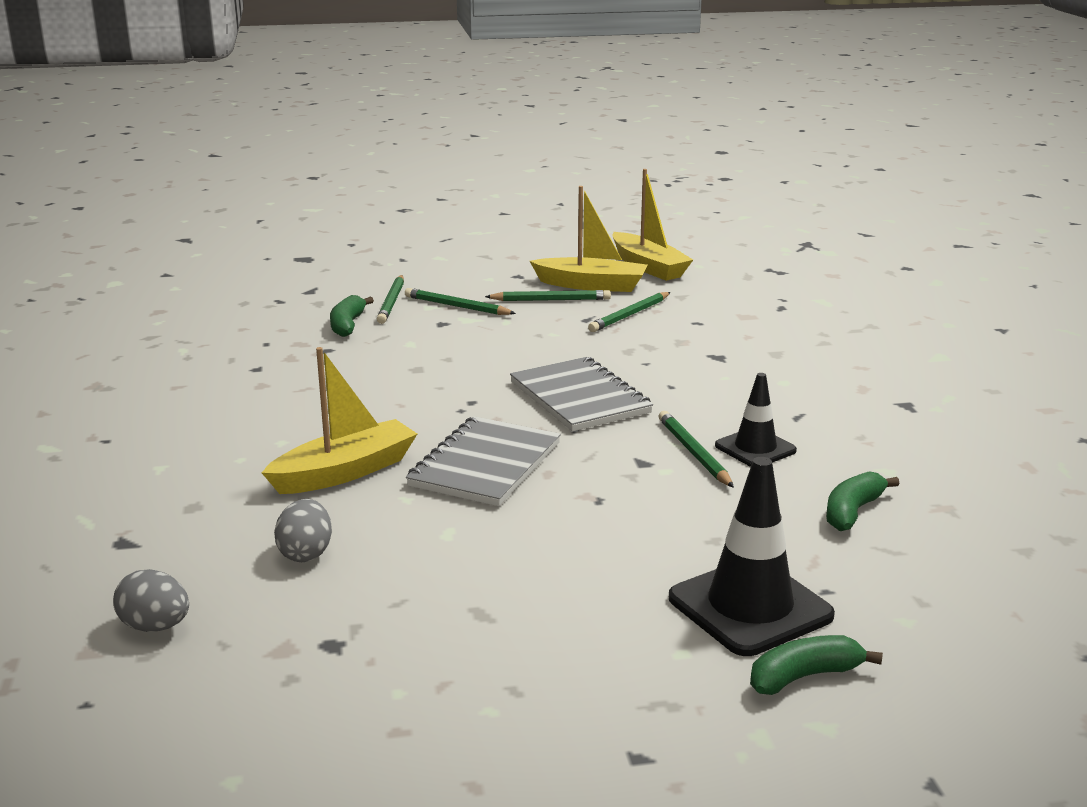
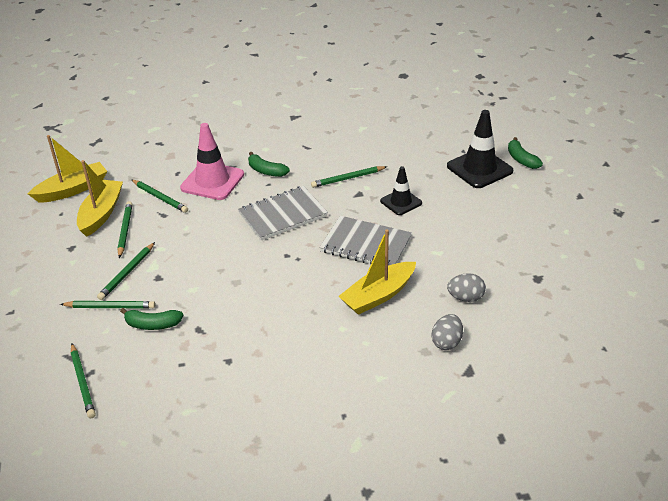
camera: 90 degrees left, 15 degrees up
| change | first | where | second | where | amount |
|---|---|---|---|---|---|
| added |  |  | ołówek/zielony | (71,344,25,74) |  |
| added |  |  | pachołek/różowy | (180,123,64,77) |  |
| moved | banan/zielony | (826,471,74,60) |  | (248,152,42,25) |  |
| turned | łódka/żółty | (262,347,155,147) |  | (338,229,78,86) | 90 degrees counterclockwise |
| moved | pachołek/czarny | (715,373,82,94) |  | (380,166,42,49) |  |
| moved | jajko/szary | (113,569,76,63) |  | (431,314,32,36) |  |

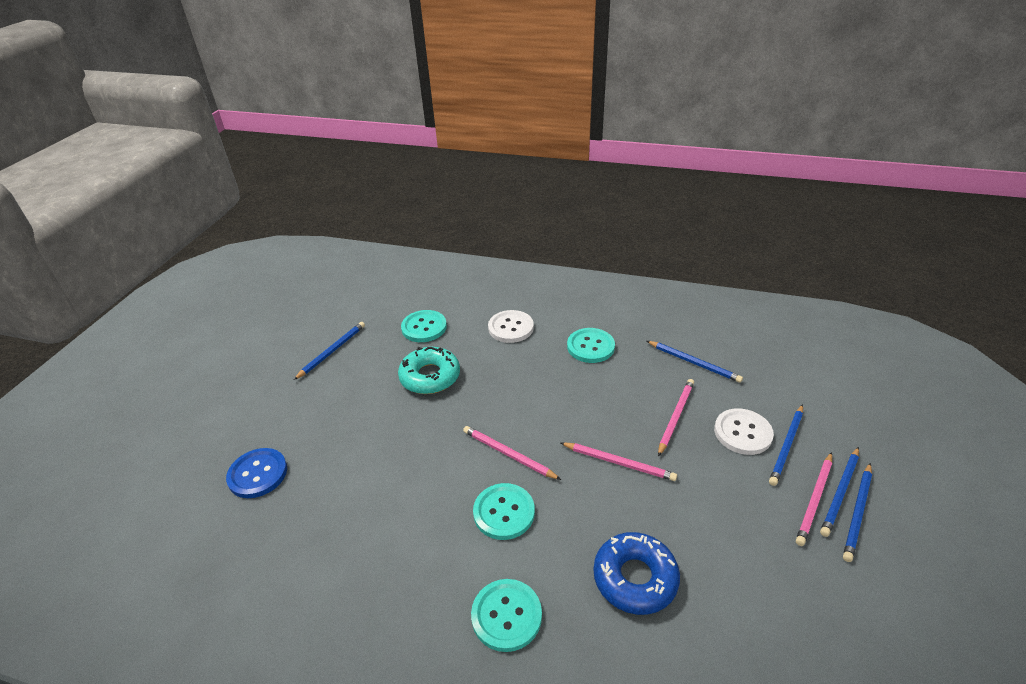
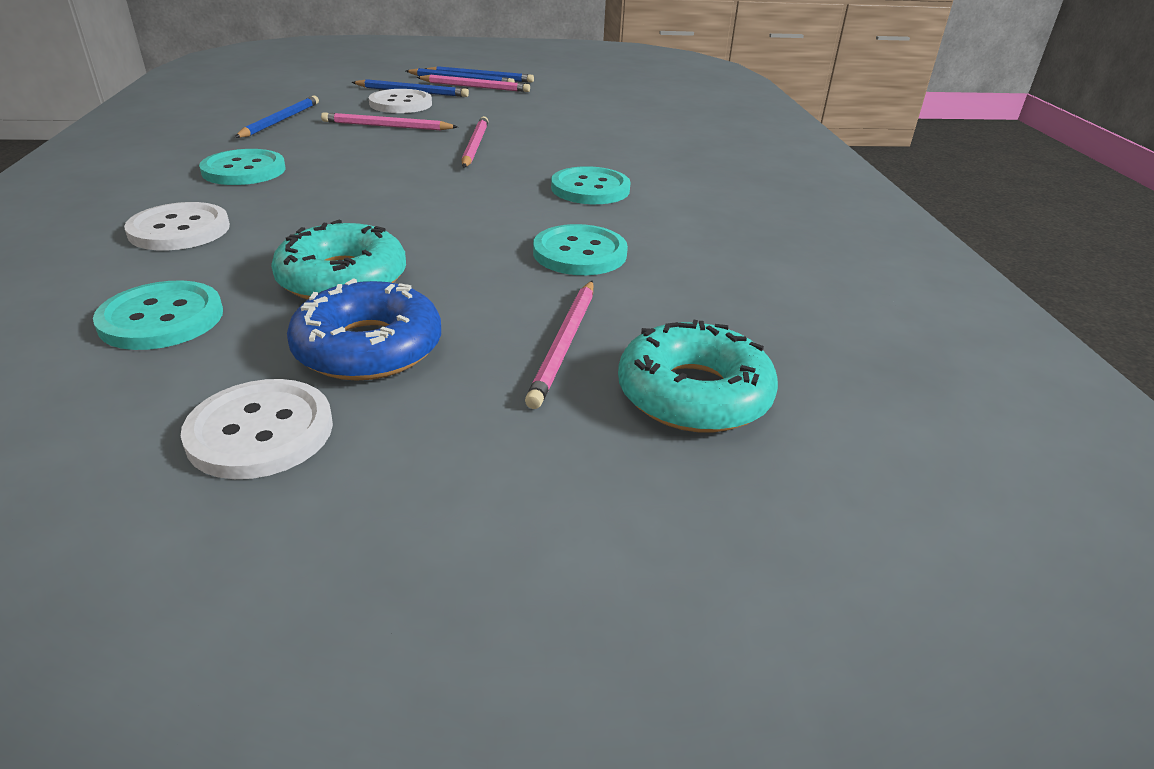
camera: 115 degrees left, 5 degrees down
| change | first | where | second | where | amount |
|---|---|---|---|---|---|
| replaced | ołówek/niebieski | (294,322,71,58) | guzik/biały | (181,379,152,100) |  |
| moved | donut/niebieski | (594,532,86,83) |  | (287,278,154,103) |  |
| moved | ołówek/różowy | (463,426,98,54) |  | (525,281,68,128) |  |
| moved | guzik/turkusowy | (471,579,71,73) |  | (533,224,95,51) |  |
| replaced | guzik/niebieski | (226,448,61,50) | donut/turkusowy | (618,320,160,113) |  |

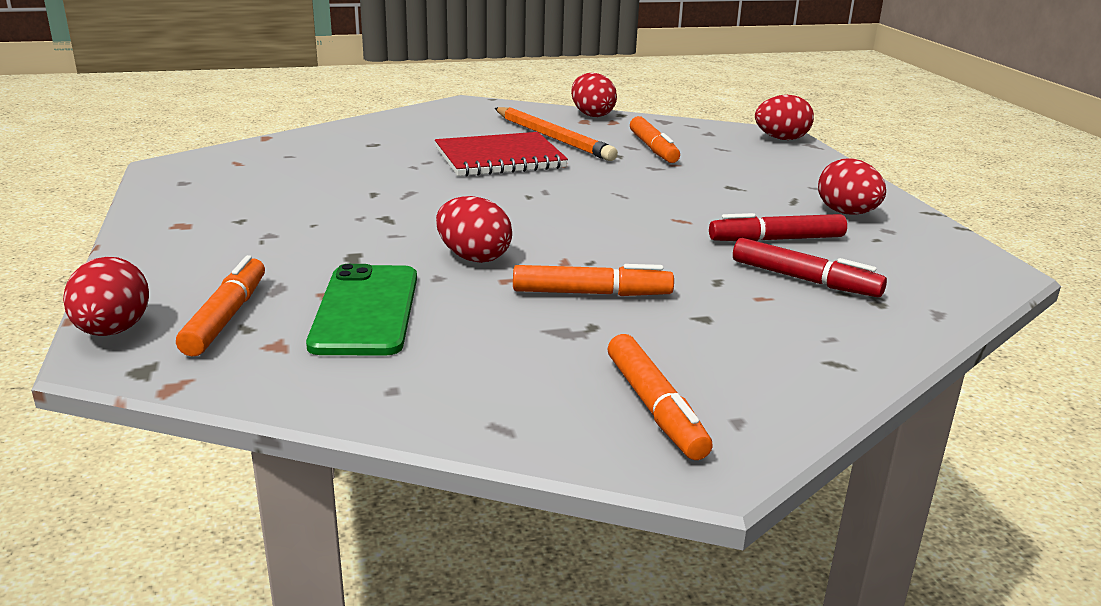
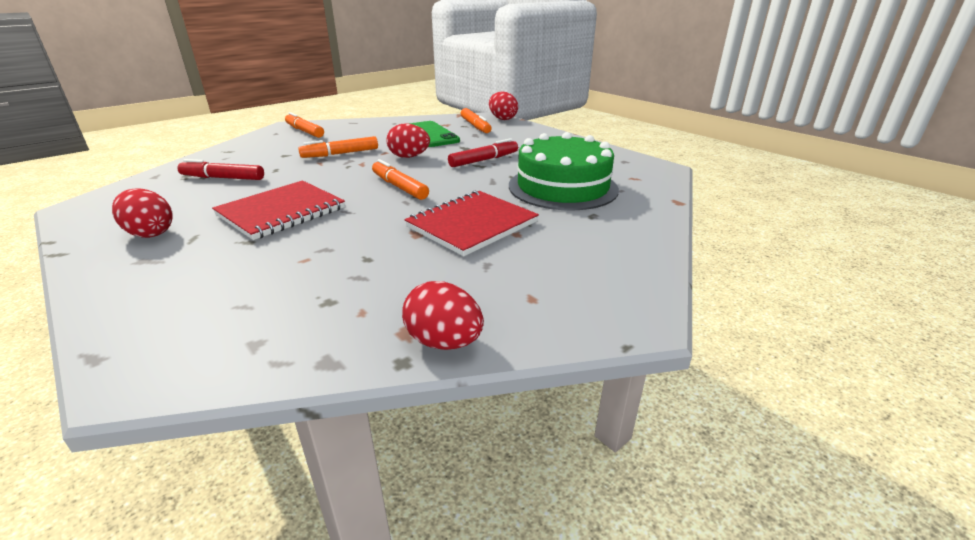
camera: 155 degrees right, 5 degrees up
| change | first | where | second | where | amount |
|---|---|---|---|---|---|
| added |  |  | zeszyt/czerwony | (212,180,133,60) |  |
| moved | flamaster/pomarańczowy | (630,116,50,47) |  | (372,159,57,41) |  |
| moved | flamaster/czerwony | (709,213,138,28) |  | (448,138,70,29) |  |
| added |  |  | tort/zielony | (509,132,110,78) |  |
| removed | ołówek/pomarańczowy | (495,107,123,54) |  |  |  |
| removed | jajko/czerwony | (755,95,59,45) |  |  |  |

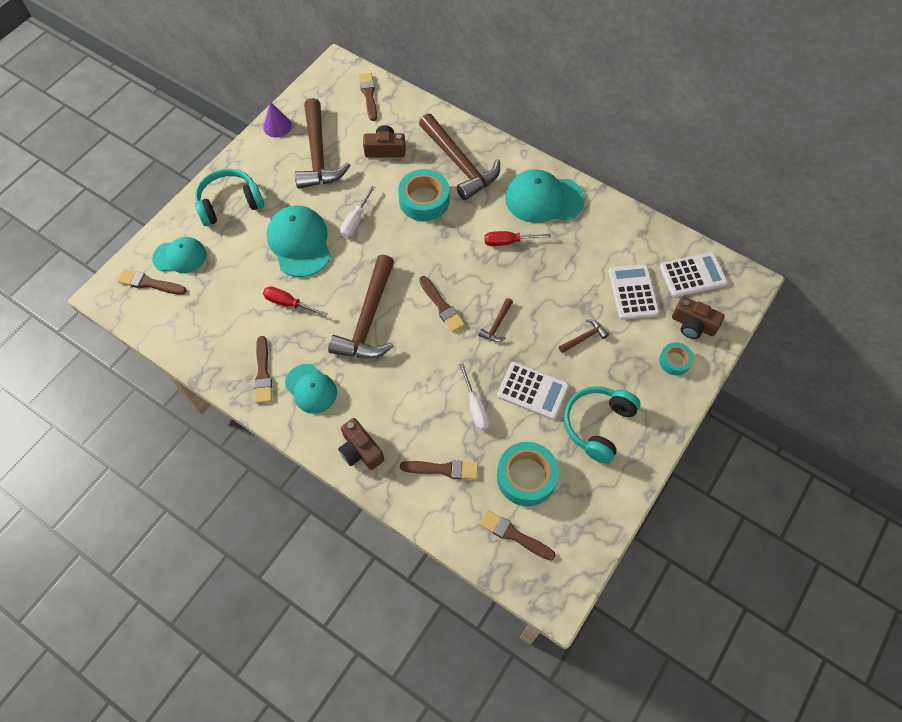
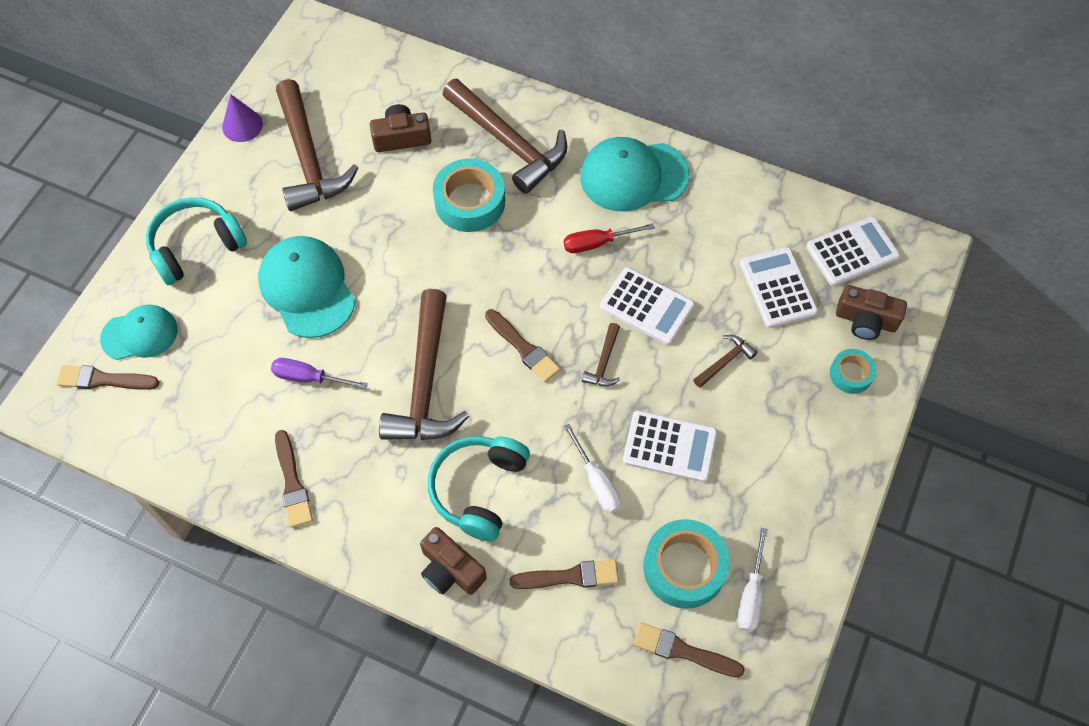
camera: 10 degrees left, 0 degrees up
| change | first | where | second | where | amount |
|---|---|---|---|---|---|
| recoloured | śrubokręt/czerwony | (263,286,65,31) | śrubokręt/fioletowy | (271,358,97,31) |  |
| moved | słuchawki/turkusowy | (564,386,76,78) |  | (428,436,102,106) |  |
| added |  |  | kalkulator/biały | (600,267,95,78) |  |
| moved | śrubokręt/biały | (340,186,35,51) |  | (737,528,30,104) |  |
| removed | czapka/turkusowy | (285,364,52,50) |  |  |  |
| removed | pędzel/brązowy | (359,73,18,48) |  |  |  |

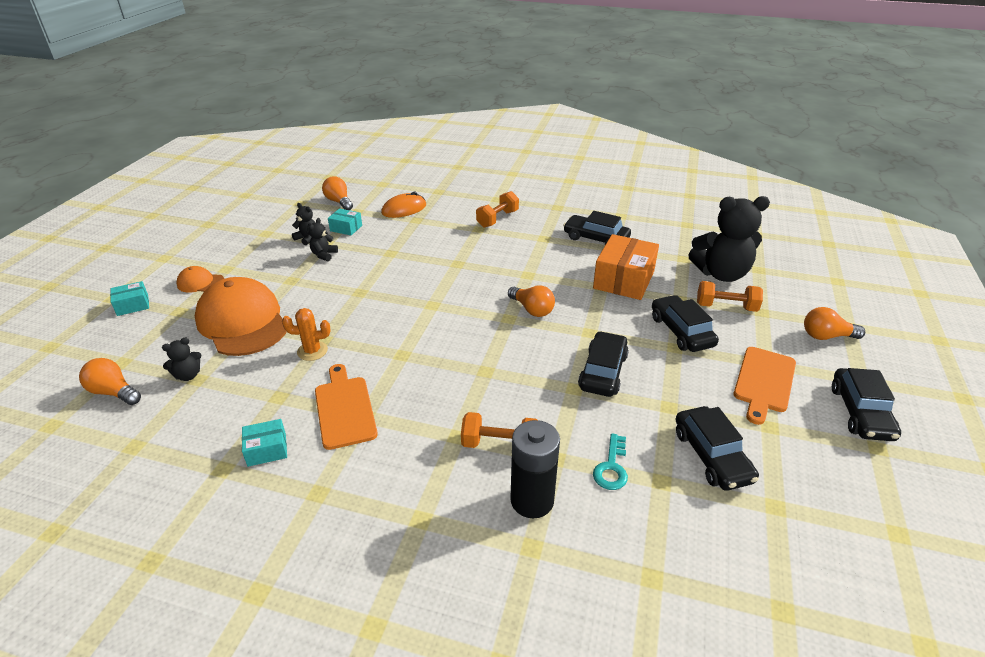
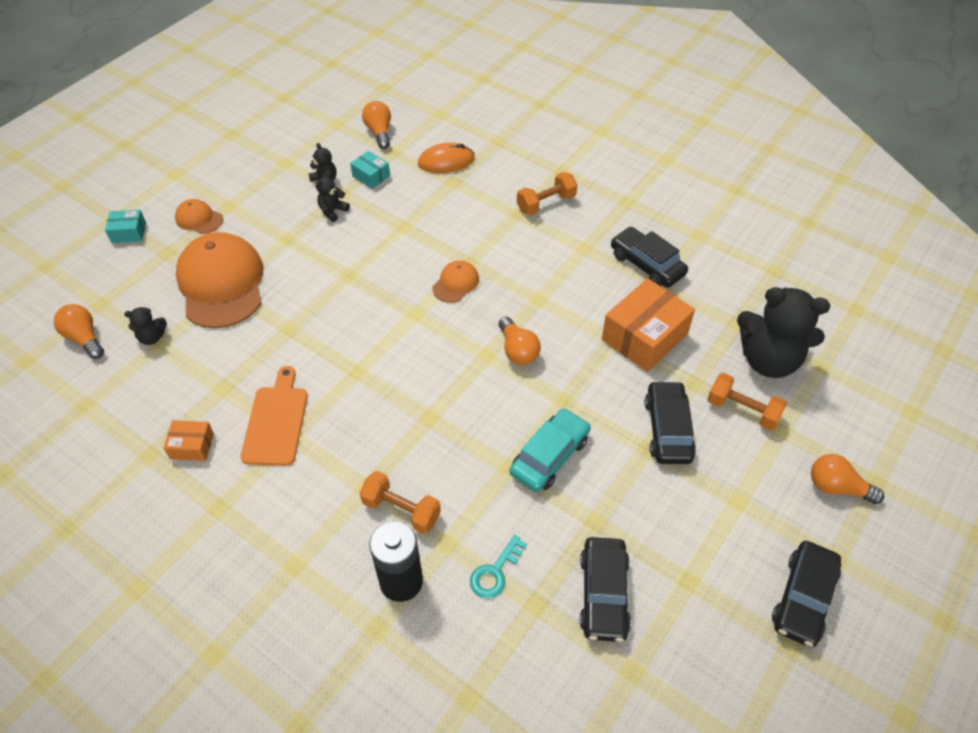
camera: 20 degrees right, 15 degrees up
| change | first | where | second | where | amount |
|---|---|---|---|---|---|
| recoloured | pudełko/turkusowy | (242,419,45,48) | pudełko/pomarańczowy | (163,420,51,41) |  |
| added |  |  | czapka/pomarańczowy | (432,260,47,43) |  |
| recoloured | samochód/czarny | (578,331,51,66) | samochód/turkusowy | (509,408,82,84) |  |
| removed | kaktus/pomarańczowy | (282,308,48,53) |  |  |  |
| removed | deska do krojenia/pomarańczowy | (734,347,62,78) |  |  |  |

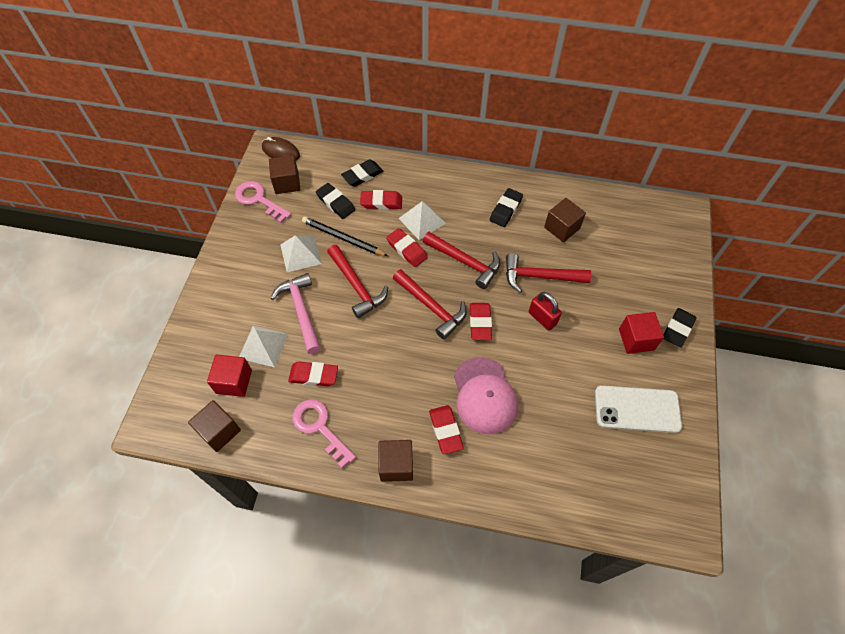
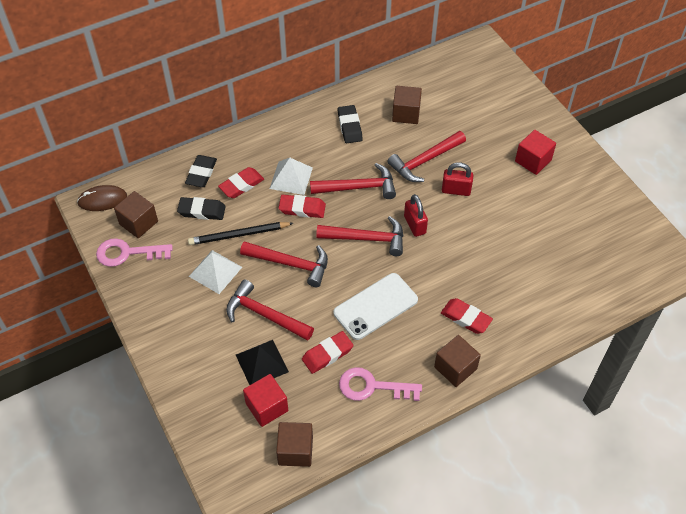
camera: 40 degrees left, 5 degrees down
| change | first | where | second | where | amount |
|---|---|---|---|---|---|
| recoloured | młotek/różowy | (271,273,50,81) | młotek/czerwony | (226,279,88,62) |  |
| recoloured | piramida/biały | (239,326,49,41) | piramida/czarny | (236,340,53,45) |  |
| moved | telefon/biały | (595,385,87,48) |  | (333,273,85,67) |  |
| replaced | gumka do mazania/czerwony | (470,303,22,37) | kłódka/czerwony | (404,194,24,43) |  |
| removed | czapka/różowy | (454,357,64,77) |  |  |  |
| removed | gumka do mazania/czarny | (663,308,33,39) |  |  |  |

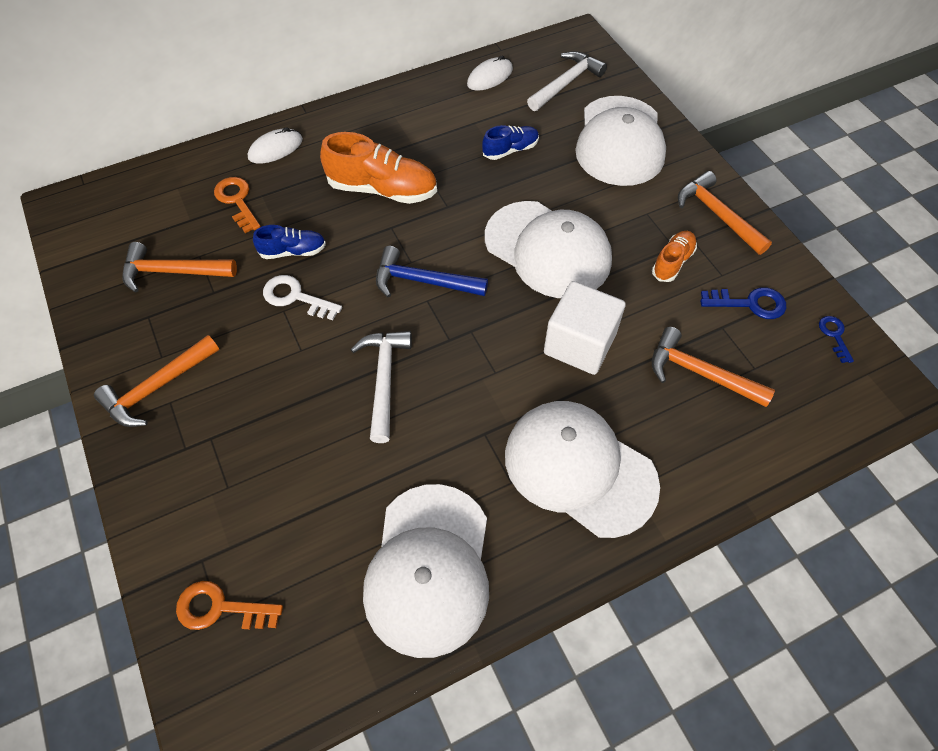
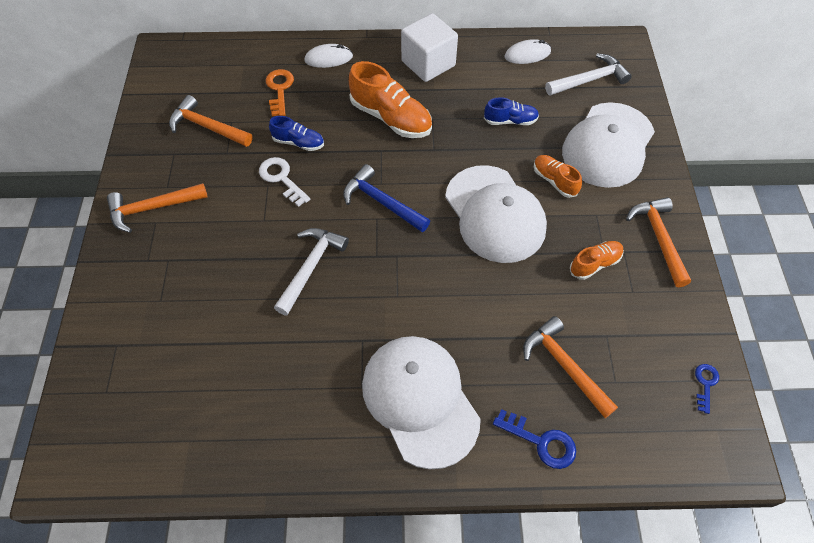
camera: 25 degrees right, 0 degrees up
| change | first | where | second | where | amount |
|---|---|---|---|---|---|
| moved | sześcian/biały | (544,281,82,94) |  | (401,13,57,69) |  |
| moved | klucz/niebieski | (700,287,86,32) |  | (493,409,83,60) |  |
| added |  |  | but/pomarańczowy | (534,155,48,43) |  |
| removed | klucz/pomarańczowy | (176,581,107,49) |  |  |  |
| removed | czapka/biały | (363,484,126,174) |  |  |  |

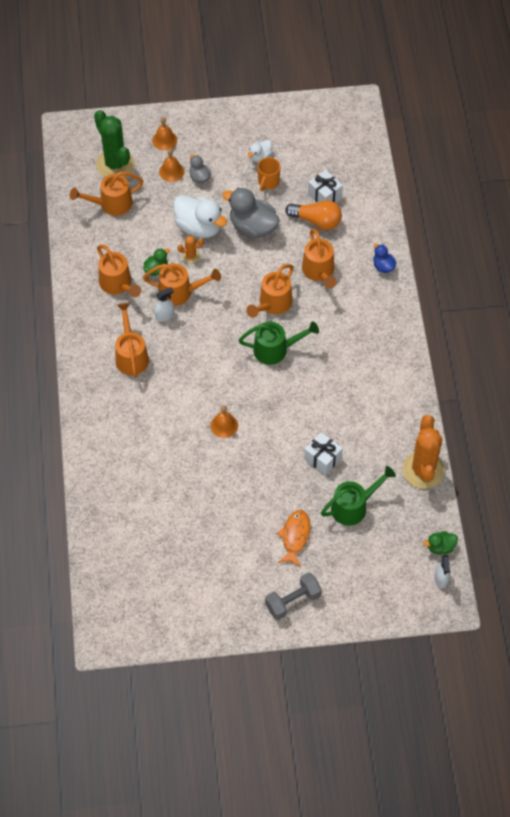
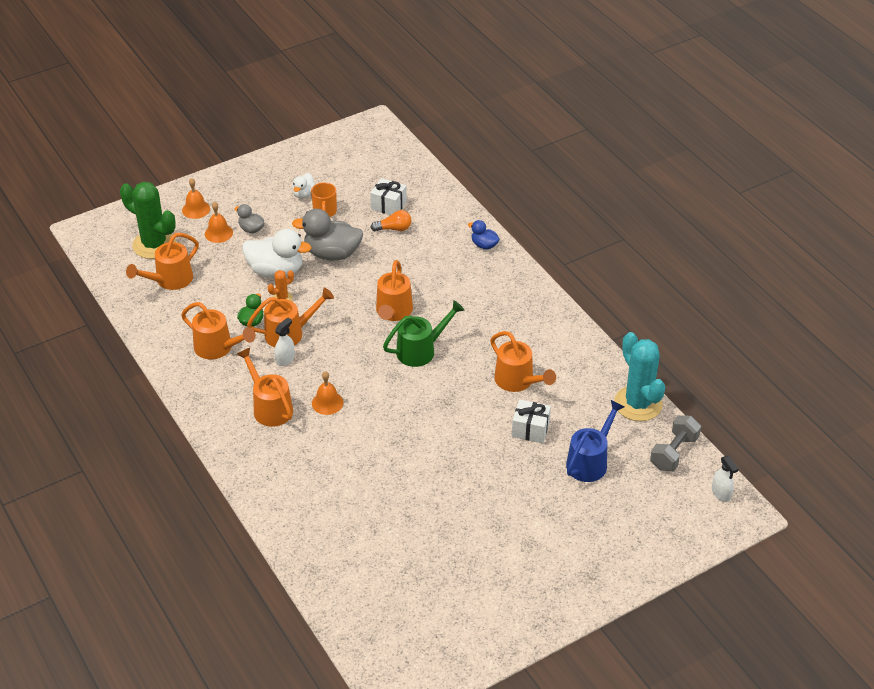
camera: 25 degrees left, 15 degrees down
| change | first | where | second | where | amount |
|---|---|---|---|---|---|
| moved | dzwonek/pomarańczowy | (210,405,28,33) |  | (312,371,32,44) |  |
| resized | żarówka/pomarańczowy | (285,200,57,30) |  | (371,210,41,22) | x0.65 |
| moved | konewka/pomarańczowy | (302,229,35,59) |  | (490,331,66,61) |  |
| recoloured | konewka/zielony | (321,466,75,60) | konewka/niebieski | (566,400,59,82) |  |
| recoloured | kaktus/pomarańczowy | (402,415,43,74) | kaktus/turkusowy | (614,332,51,89) |  |
| moved | hantel/szary | (265,572,57,48) |  | (650,415,51,56) |  |
| removed | ryba/pomarańczowy | (277,510,34,57) |  |  |  |
| removed | kaczka/zielony | (423,531,35,24) |  |  |  |

